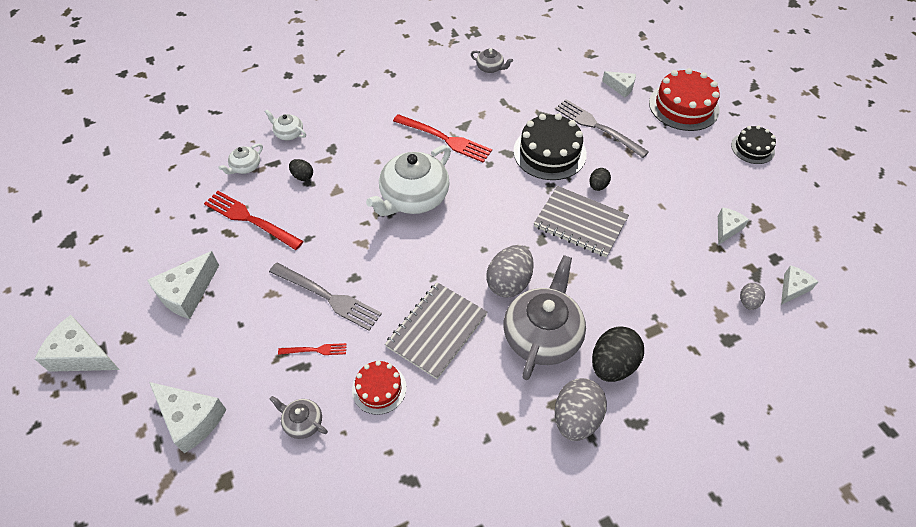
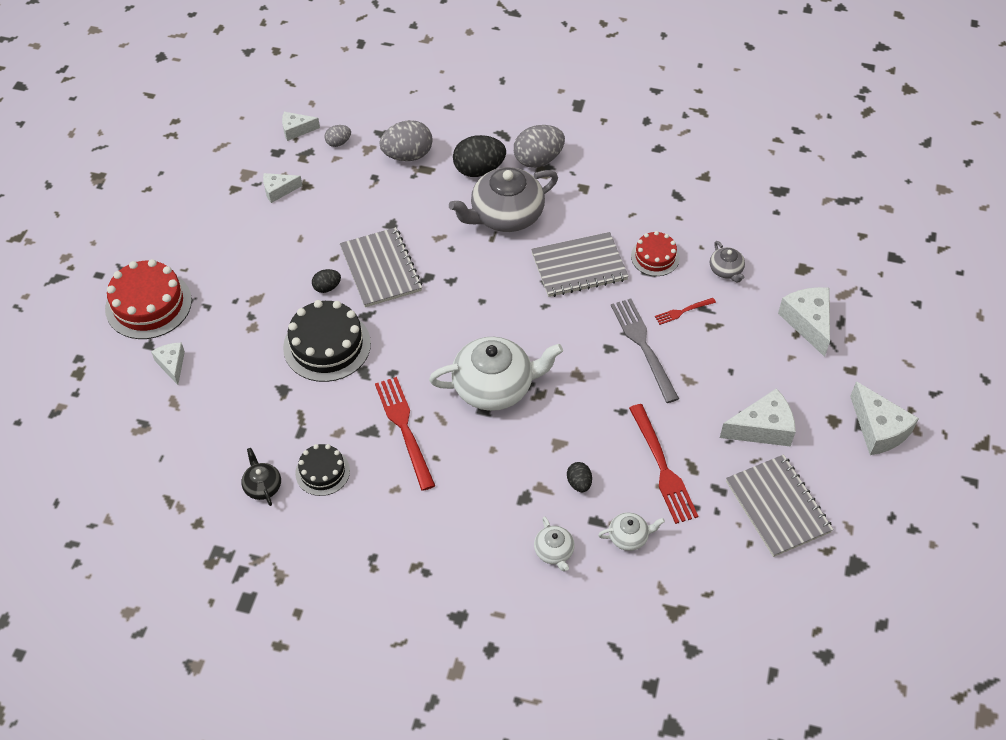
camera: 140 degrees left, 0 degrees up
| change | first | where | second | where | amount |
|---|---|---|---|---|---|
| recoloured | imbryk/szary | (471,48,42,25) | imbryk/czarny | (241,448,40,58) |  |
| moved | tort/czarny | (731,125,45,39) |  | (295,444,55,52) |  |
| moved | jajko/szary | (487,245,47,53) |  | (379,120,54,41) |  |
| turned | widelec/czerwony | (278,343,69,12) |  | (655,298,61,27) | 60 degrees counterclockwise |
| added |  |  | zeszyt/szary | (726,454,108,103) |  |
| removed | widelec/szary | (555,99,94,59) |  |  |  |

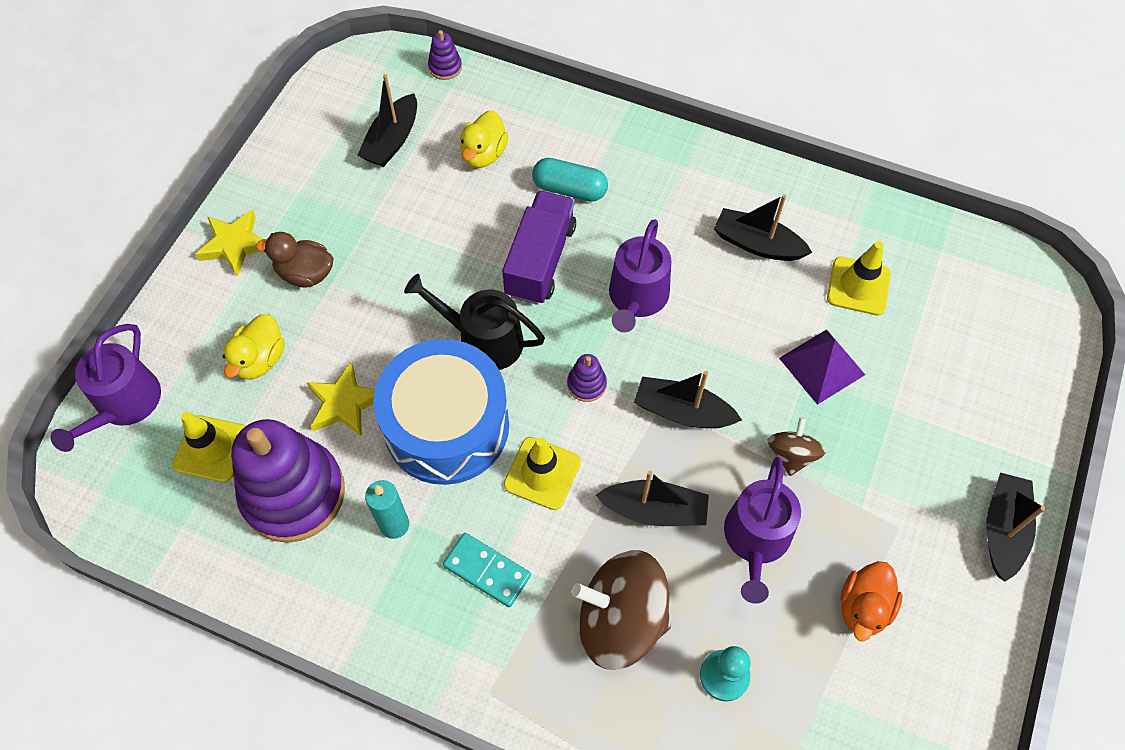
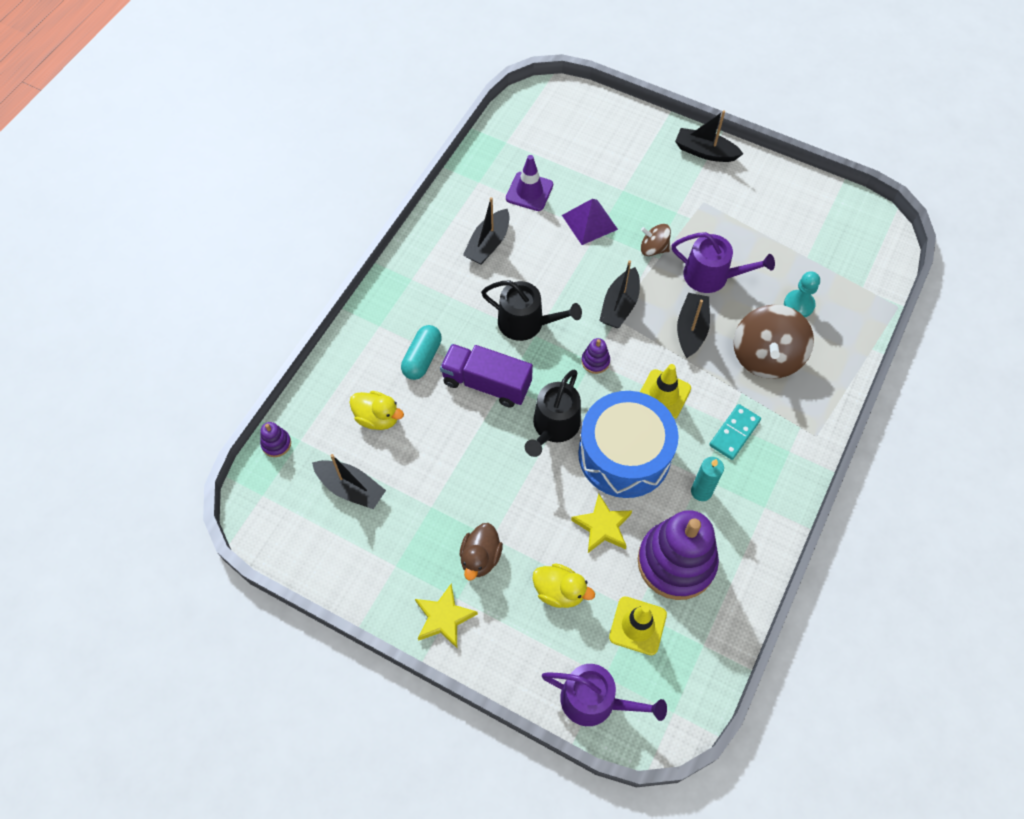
camera: 85 degrees left, 0 degrees up
| change | first | where | second | where | amount |
|---|---|---|---|---|---|
| recoloured | konewka/fioletowy | (609,219,62,113) | konewka/czarny | (481,281,101,60) |  |
| recoloured | pachołek/żółty | (827,241,64,75) | pachołek/fioletowy | (506,155,47,56) |  |
| removed | kaczka/pomarańczowy | (840,561,63,81) |  |  |  |

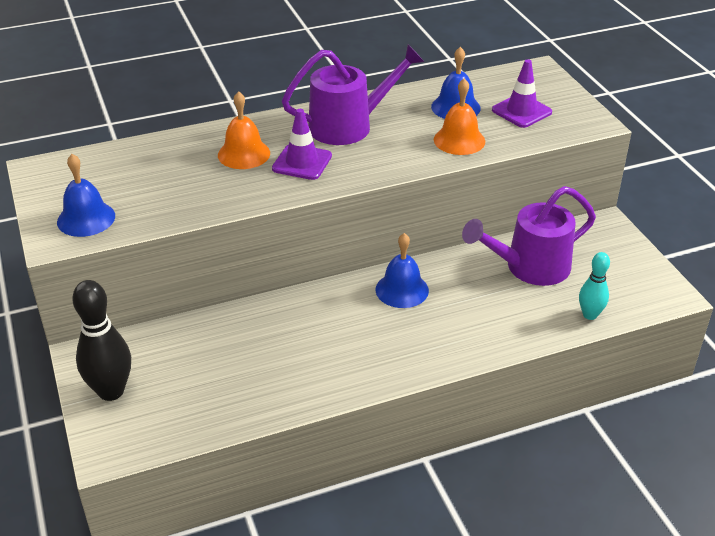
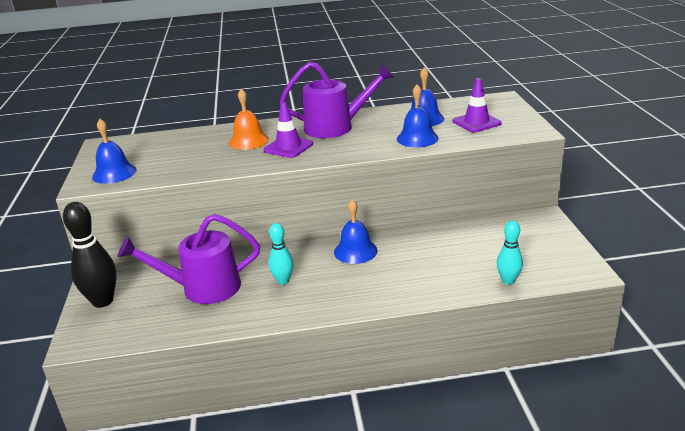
camera: 15 degrees right, 10 degrees down
| change | first | where | second | where | amount |
|---|---|---|---|---|---|
| moved | konewka/fioletowy | (462,186,134,100) |  | (118,214,142,90) |  |
| added |  |  | kręgiel/turkusowy | (269,223,24,62) |  |
| recoloured | dzwonek/pomarańczowy | (434,78,51,77) | dzwonek/niebieski | (397,84,41,63) |  |

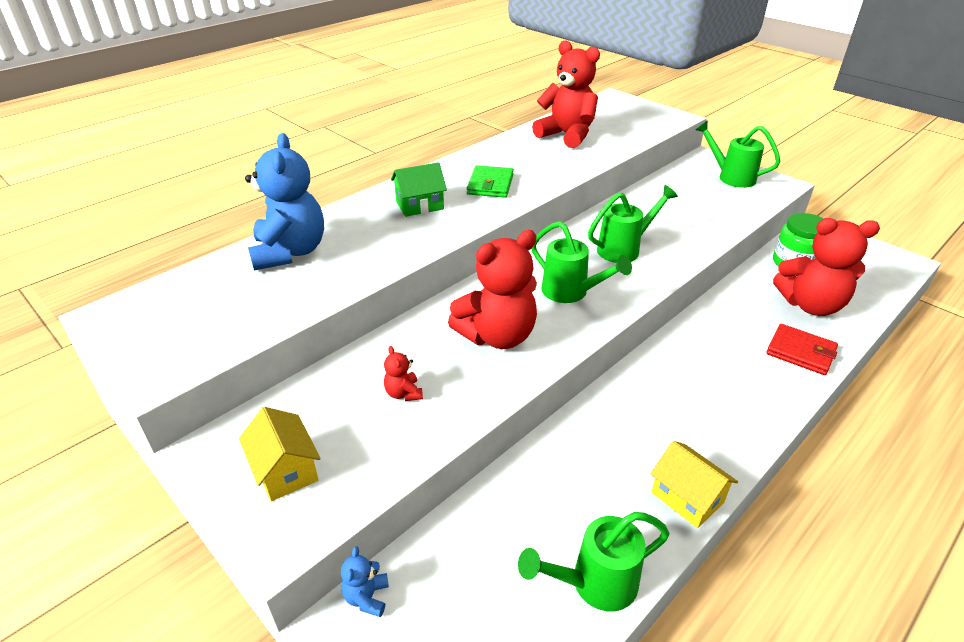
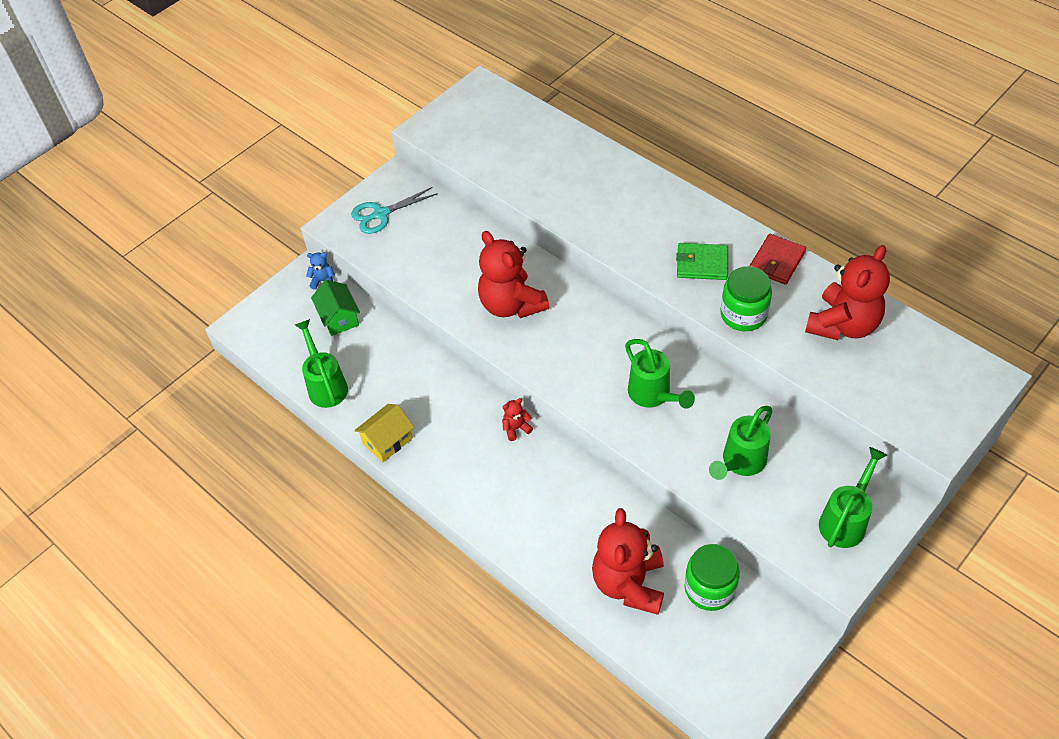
camera: 90 degrees right, 15 degrees up
| change | first | where | second | where | amount |
|---|---|---|---|---|---|
| moved | domek/zielony | (391,162,56,55) |  | (311,280,49,56) |  |
| replaced | domek/żółty | (239,407,82,94) | nożyczki/turkusowy | (351,187,87,47) |  |
| moved | miś/czerwony | (384,346,39,55) |  | (502,398,31,43) |  |
| moved | konewka/zielony | (531,221,101,82) |  | (709,406,64,74) |  |
| added |  |  | słoik/zielony | (720,266,52,65) |  |
| moved | portfel/czerwony | (766,324,72,51) |  | (750,234,56,51) |  |
| removed | miś/niebieski | (245,133,79,138) |  |  |  |

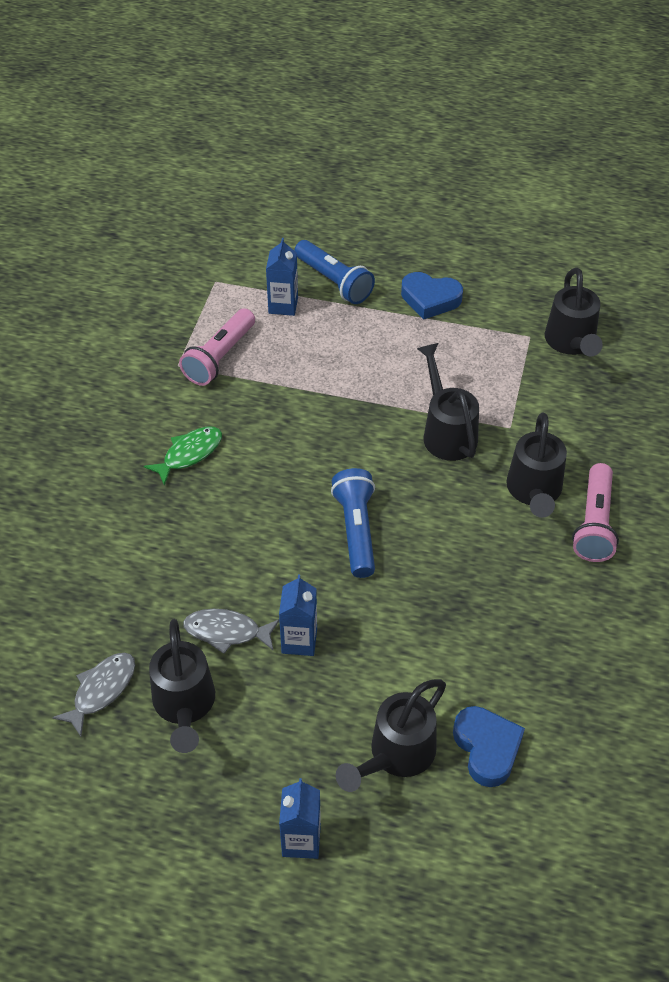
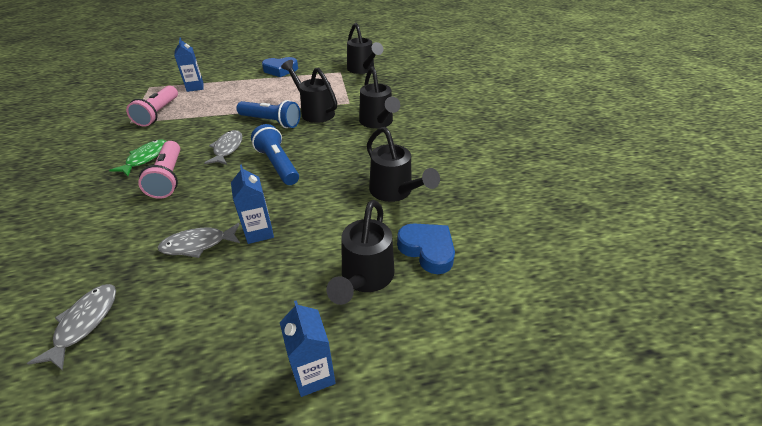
camera: 25 degrees left, 10 degrees down
| change | first | where | second | where | amount |
|---|---|---|---|---|---|
| moved | latarka/różowy | (572,463,47,99) |  | (138,141,42,58) |  |
| added |  |  | ryba/szary | (204,130,39,35) |  |
| moved | latarka/niebieski | (294,240,81,64) |  | (236,100,64,28) |  |
| moved | konewka/czarny | (149,619,66,134) |  | (367,127,73,75) |  |

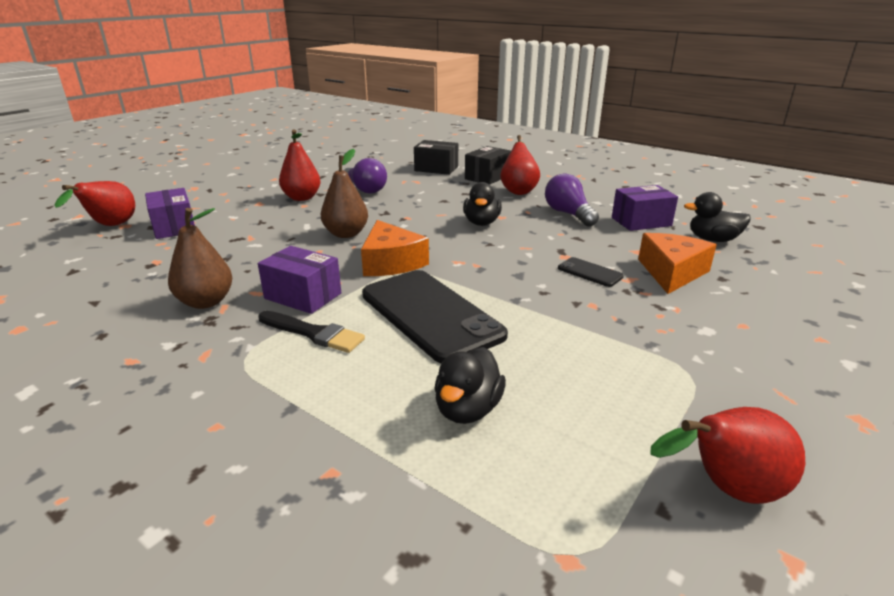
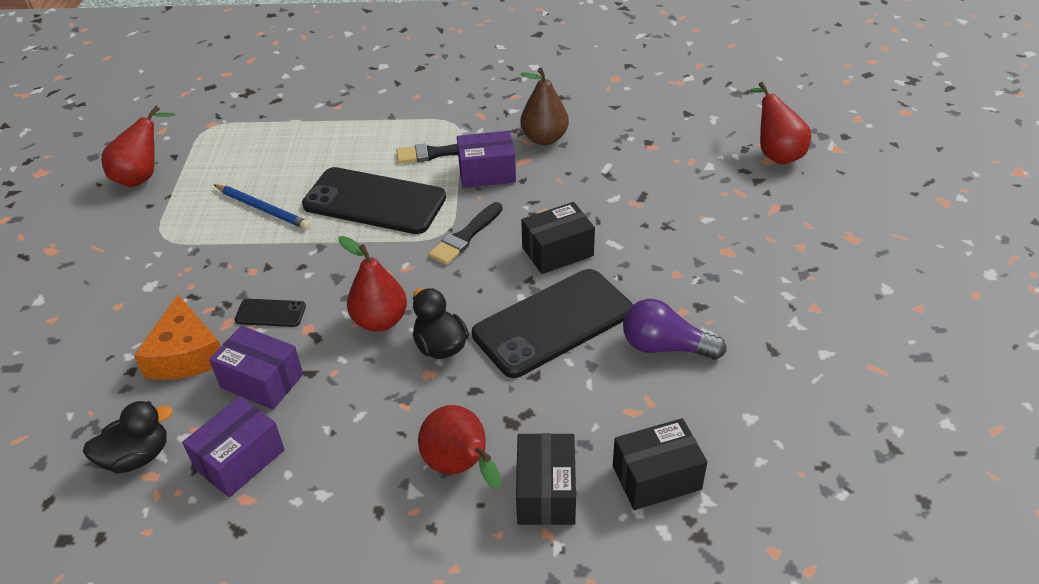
camera: 145 degrees right, 15 degrees up
| change | first | where | second | where | amount |
|---|---|---|---|---|---|
| moved | pudełko/fioletowy | (145,188,50,51) |  | (209,326,94,84) |  |
| added |  |  | ołówek/niebieski | (214,184,96,45) |  |
| moved | gruszka/czerwony | (279,130,42,71) |  | (338,236,69,96) |  |
| replaced | ser/pomarańczowy | (361,220,68,56) | pędzel/czarny | (428,202,75,63) |  |
| added |  |  | telefon/czarny | (472,269,161,109) |  |
| replaced | gruszka/brązowy | (321,149,47,89) | pudełko/czarny | (521,202,74,72) |  |
| removed | kaczka/czarny | (434,347,72,77) |  |  |  |
| removed | żarówka/fioletowy | (545,174,54,53) |  |  |  |

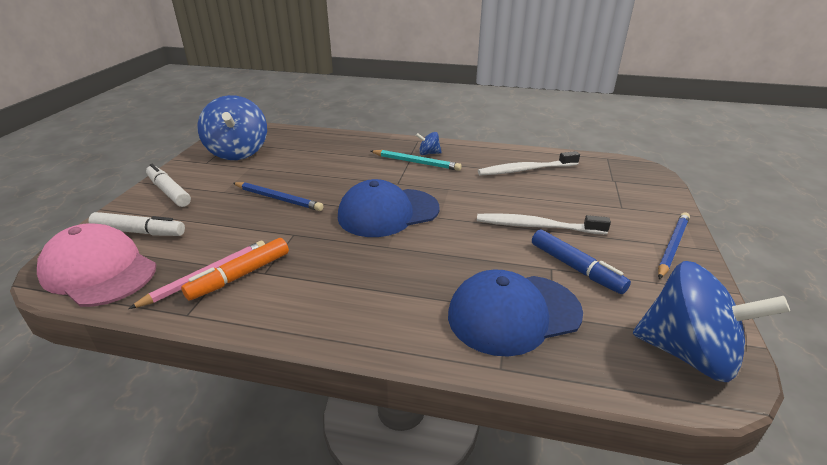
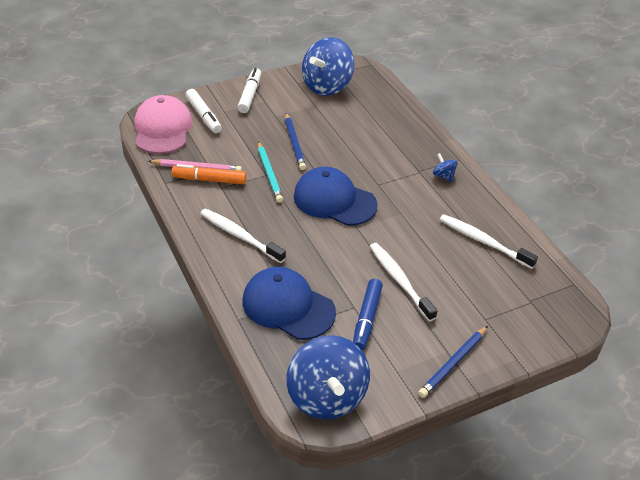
camera: 50 degrees right, 10 degrees up
| change | first | where | second | where | amount |
|---|---|---|---|---|---|
| added |  |  | szczoteczka do zębów/biały | (200,208,86,55) |  |
| moved | ołówek/turkusowy | (370,150,92,21) |  | (258,141,25,62) |  |
| turned | ołówek/niebieski | (658,212,32,67) |  | (418,326,70,72) | 135 degrees clockwise |

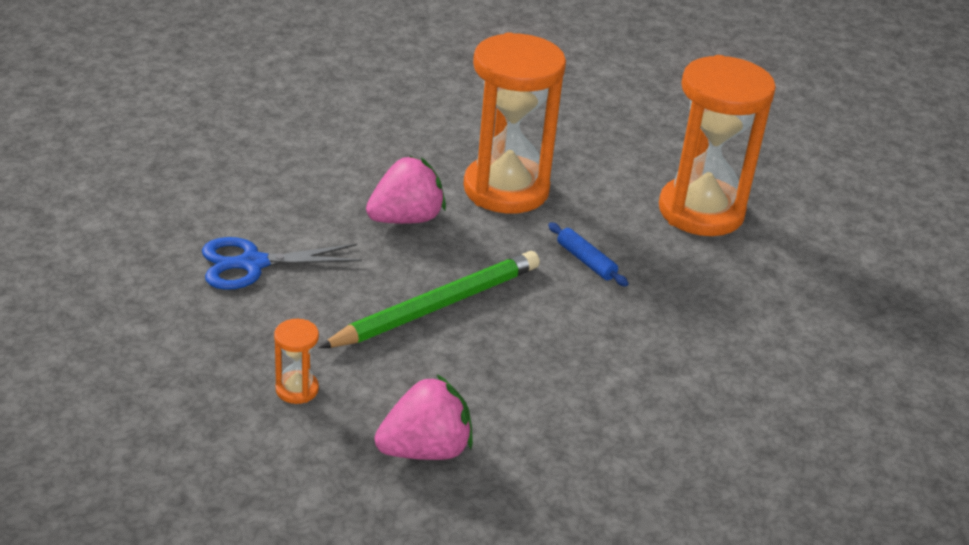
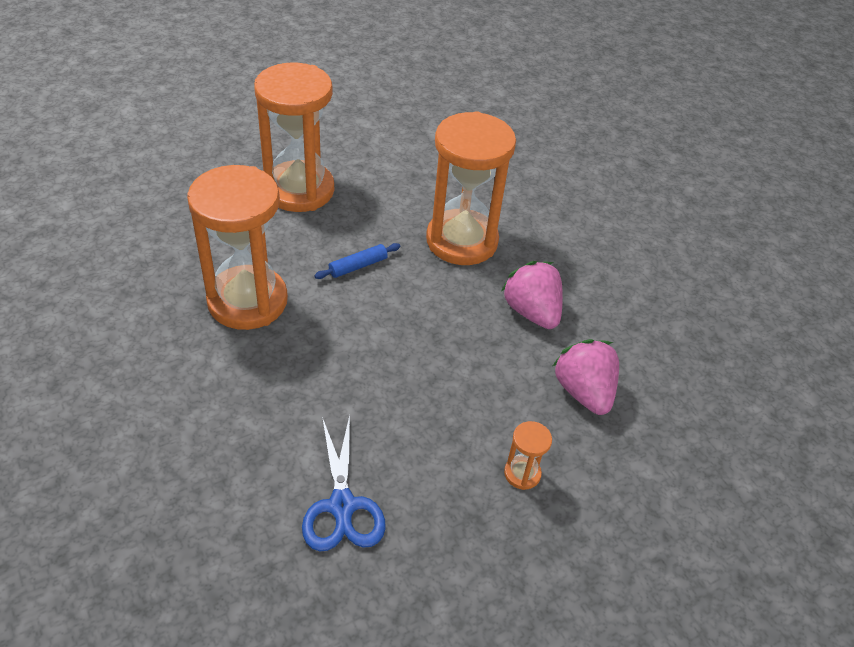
camera: 85 degrees left, 10 degrees up
| change | first | where | second | where | amount |
|---|---|---|---|---|---|
| added |  |  | klepsydra/pomarańczowy | (426,111,90,154) |  |
| moved | truskawka/różowy | (366,155,80,69) |  | (501,261,62,68) |  |
| removed | ołówek/zielony | (319,251,221,97) |  |  |  |

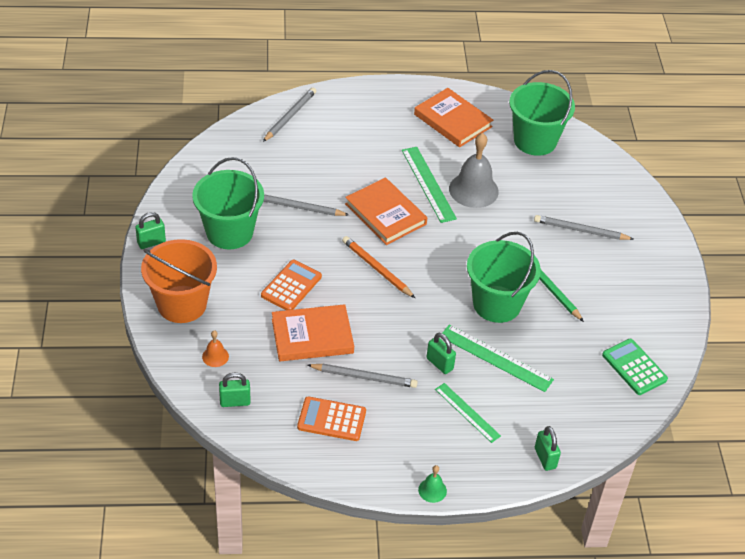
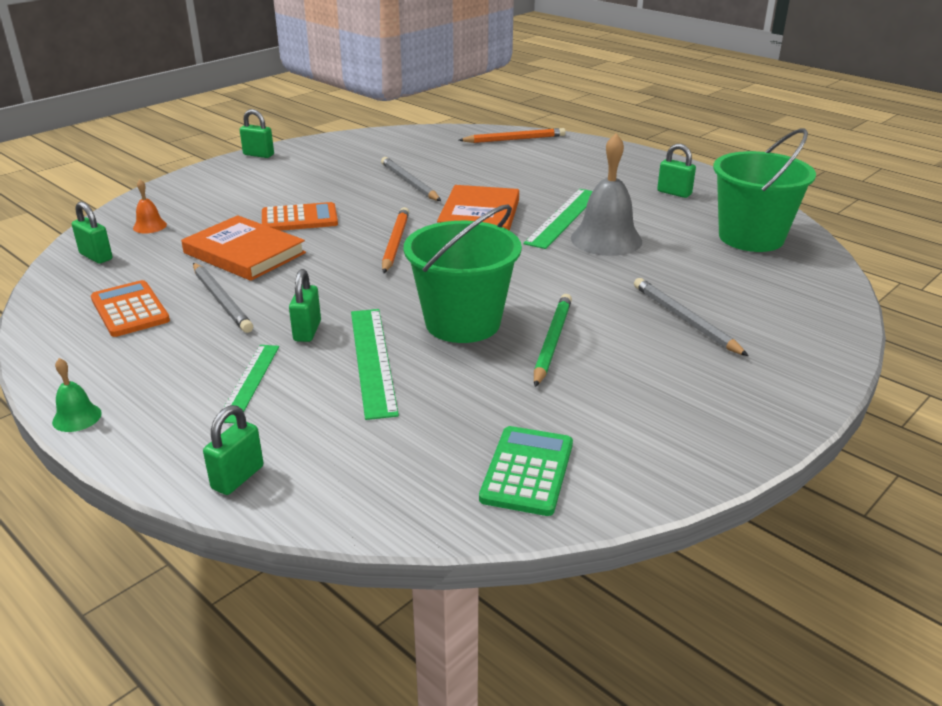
camera: 50 degrees right, 15 degrees down
| change | first | where | second | where | amount |
|---|---|---|---|---|---|
| recoloured | ołówek/szary | (263,88,53,54) | ołówek/pomarańczowy | (459,128,107,15) |  |
| replaced | książka/pomarańczowy | (414,88,79,59) | kłódka/zielony | (657,144,39,54) |  |
| removed | wiadro/pomarańczowy | (141,239,76,84) |  |  |  |
| removed | wiadro/zielony | (192,157,72,92) |  |  |  |

